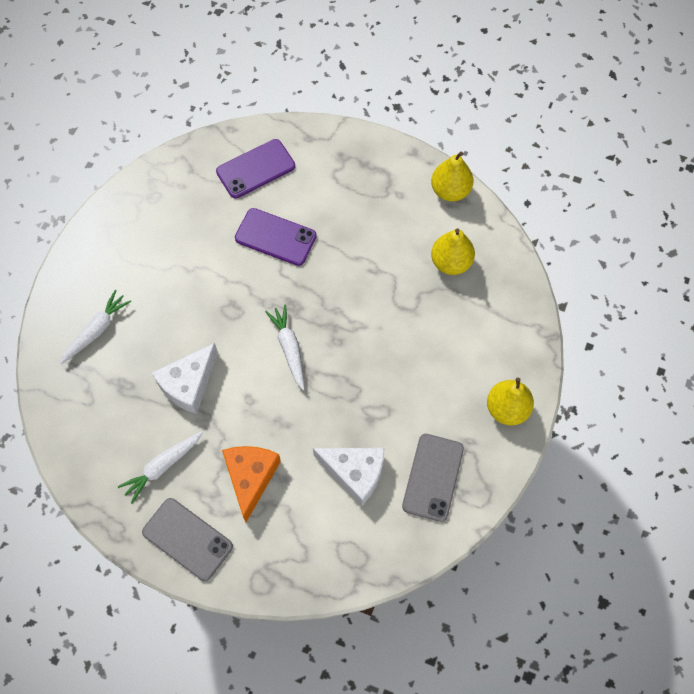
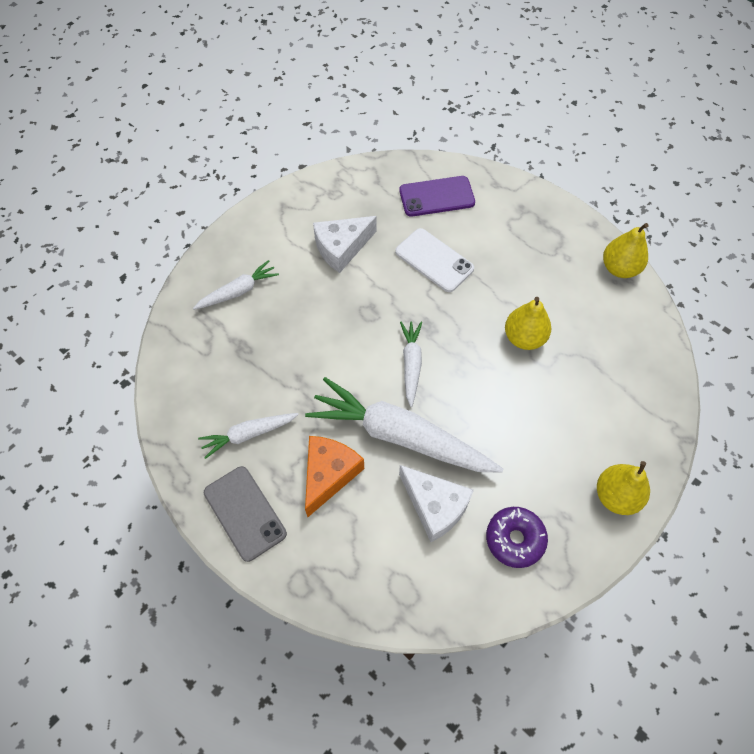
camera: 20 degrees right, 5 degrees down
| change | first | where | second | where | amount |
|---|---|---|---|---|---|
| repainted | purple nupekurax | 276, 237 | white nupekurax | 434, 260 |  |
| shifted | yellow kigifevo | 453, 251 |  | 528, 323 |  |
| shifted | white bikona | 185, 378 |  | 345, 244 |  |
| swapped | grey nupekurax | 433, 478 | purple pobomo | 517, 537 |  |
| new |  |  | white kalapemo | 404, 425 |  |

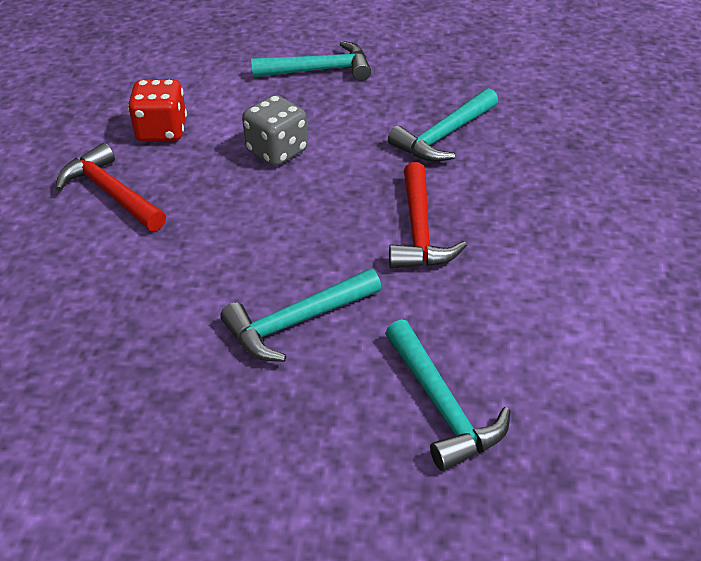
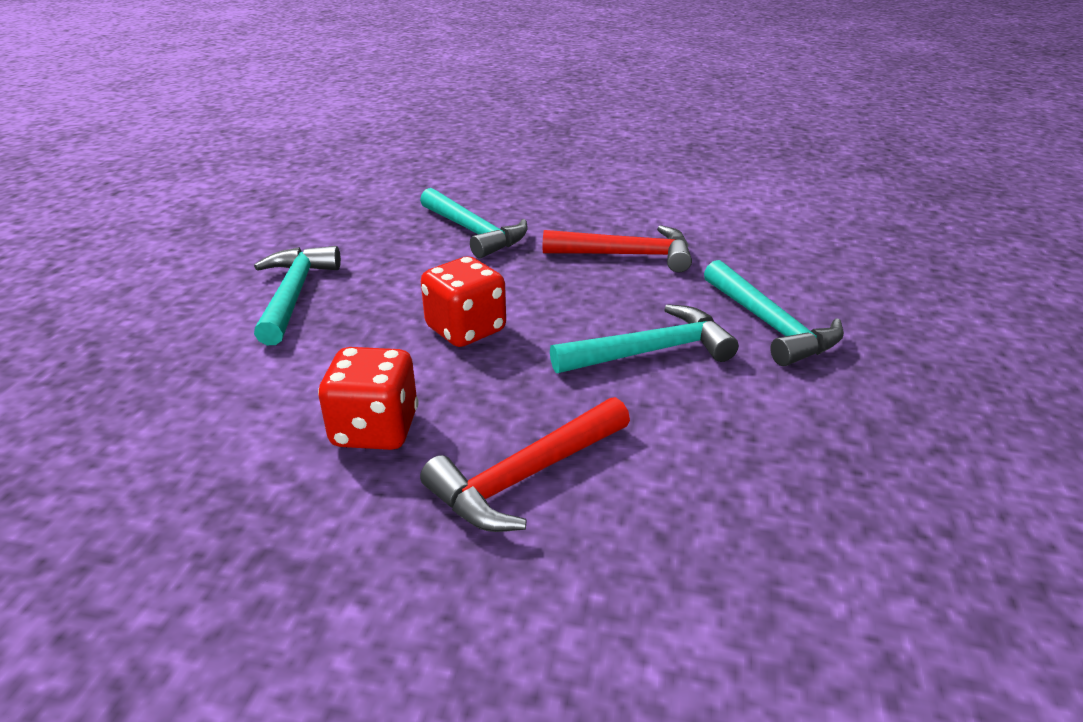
camera: 85 degrees left, 10 degrees down
| change | first | where | second | where | amount |
|---|---|---|---|---|---|
| repainted | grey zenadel | 275, 130 | red zenadel | 463, 301 |  |
| shifted | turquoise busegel | 447, 395 |  | 644, 338 |  |

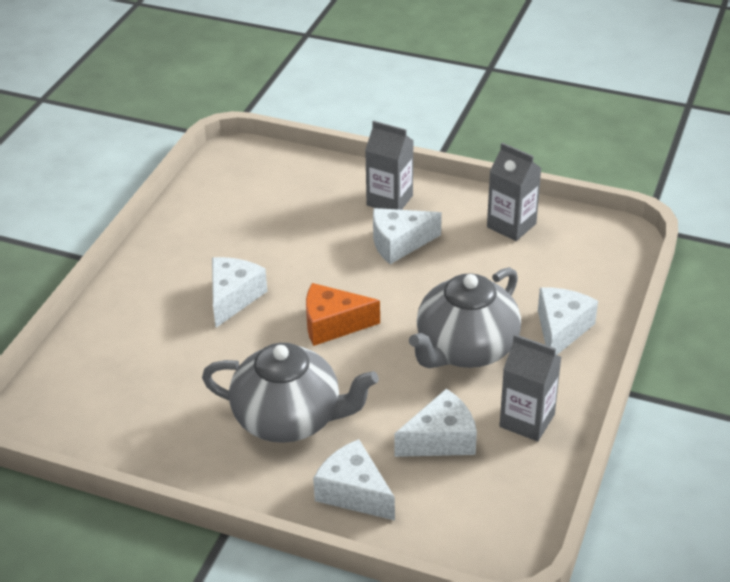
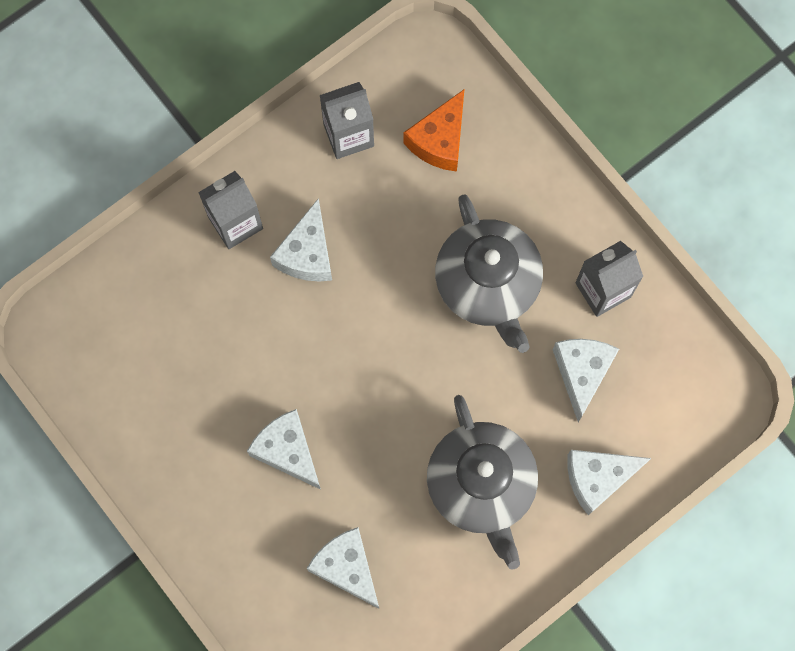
camera: 60 degrees left, 35 degrees up
| change | first | where | second | where | amount |
|---|---|---|---|---|---|
| shifted | orange bikona | 343, 314 |  | 433, 131 |  |
| shifted | white bikona | 568, 321 |  | 342, 568 |  |
| rotated | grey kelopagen | 290, 393 |  | 482, 482 | 120 degrees clockwise |

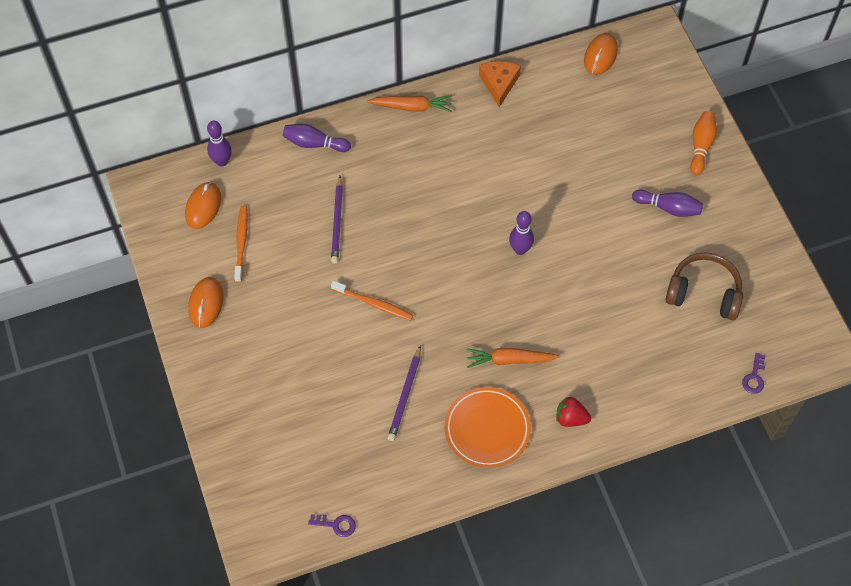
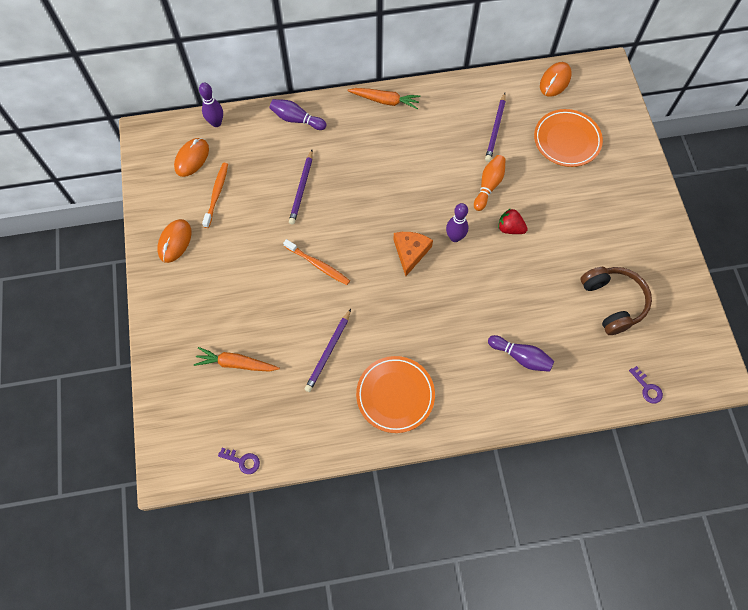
camera: 10 degrees right, 5 degrees up
| change | first | where | second | where | amount |
|---|---|---|---|---|---|
| shifted | orange bikona | 500, 84 |  | 413, 254 |  |
| shifted | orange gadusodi | 703, 143 |  | 490, 183 |  |
| shifted | purple gadusodi | 667, 203 |  | 521, 353 |  |
| rotated | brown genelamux | 704, 286 |  | 616, 301 | 45 degrees clockwise |
| shifted | orange kalapemo | 513, 358 |  | 237, 359 |  |
| rotated | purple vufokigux | 753, 373 |  | 646, 385 | 60 degrees counterclockwise |
| shifted | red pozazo | 573, 411 |  | 513, 221 |  |
| new |  |  | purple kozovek | 495, 127 |  |
| new |  |  | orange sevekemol | 568, 138 |  |

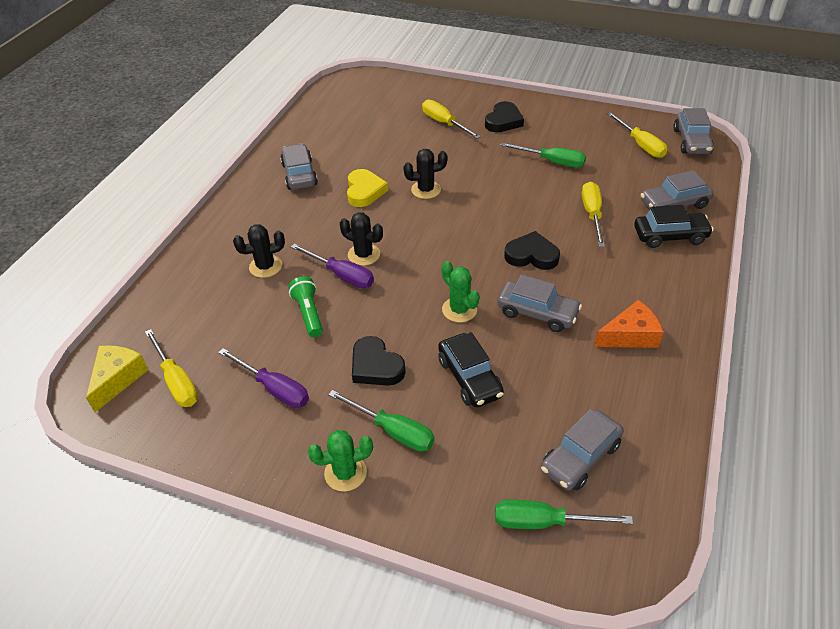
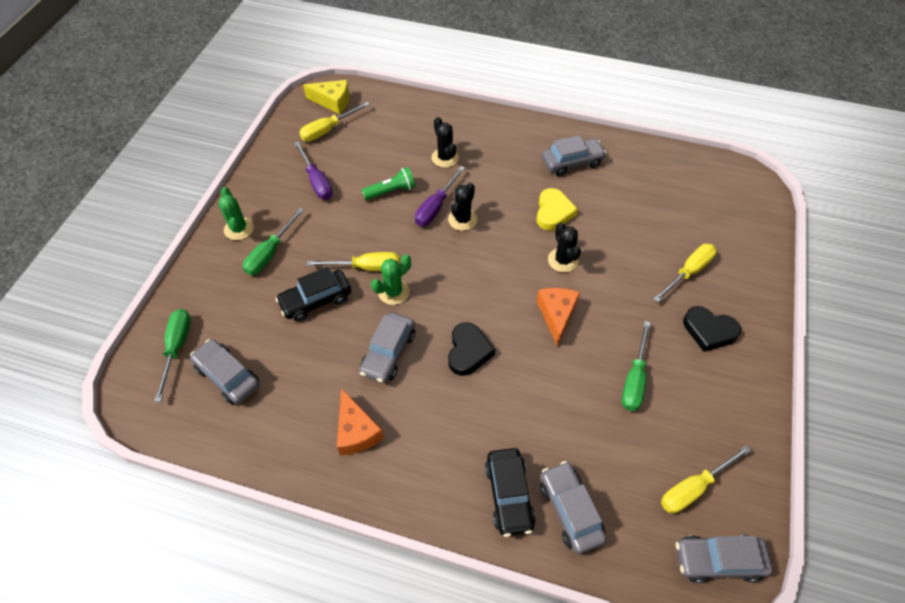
camera: 85 degrees right, 10 degrees up
| change | first | where | second | where | amount |
|---|---|---|---|---|---|
| rotated | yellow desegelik | 367, 188 |  | 557, 209 | 75 degrees counterclockwise |
| shifted | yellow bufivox | 593, 214 |  | 353, 261 |  |
| gone | black desegelik | 379, 361 |  |  |  |
| rotated | purple bufivox | 263, 378 |  | 313, 170 | 60 degrees counterclockwise |
| new |  |  | orange bikona | 558, 317 |  |

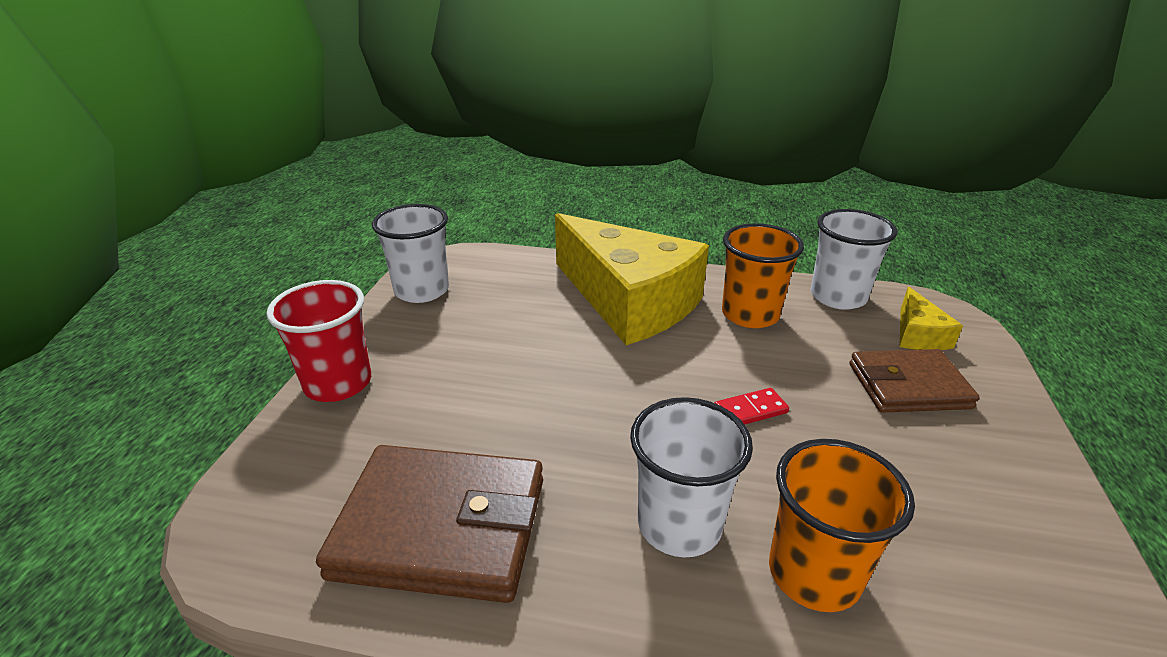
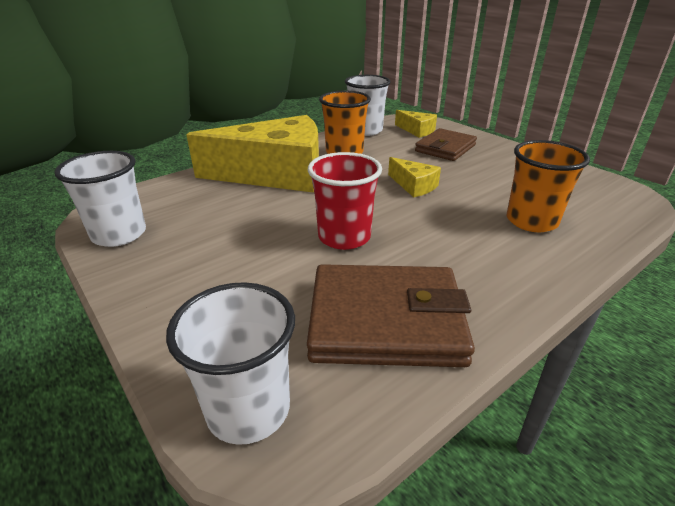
camera: 50 degrees left, 0 degrees up
| change | first | where | second | where | amount |
|---|---|---|---|---|---|
| shifted | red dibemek | 318, 341 |  | 345, 201 |  |
| swapped | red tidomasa | 752, 406 | yellow bikona | 414, 177 |  |
| shifted | white dibemek | 691, 477 |  | 230, 363 |  |
| rotated | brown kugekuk | 429, 524 |  | 391, 315 | 45 degrees clockwise |

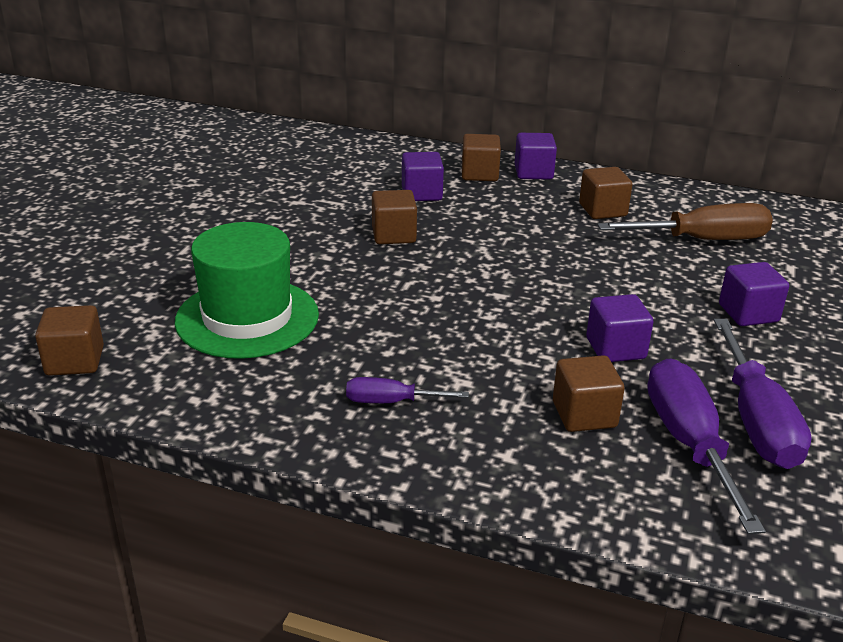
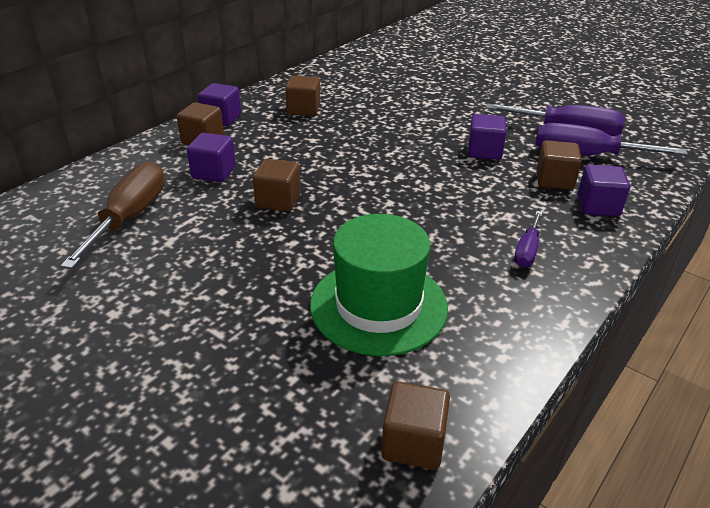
camera: 70 degrees left, 5 degrees up
| change | first | where | second | where | amount |
|---|---|---|---|---|---|
| shifted | brown bufivox | 685, 221 |  | 112, 215 |  |
| shifted | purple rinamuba | 754, 294 |  | 603, 191 |  |

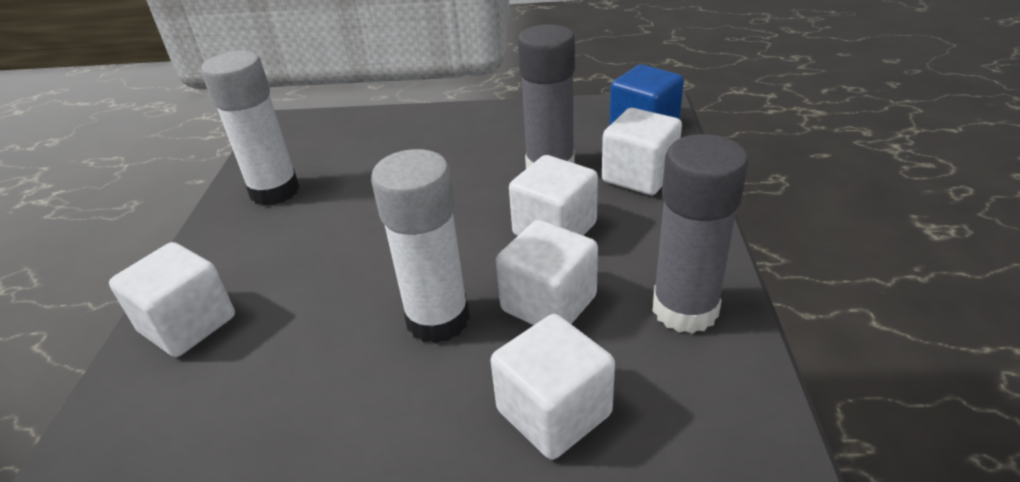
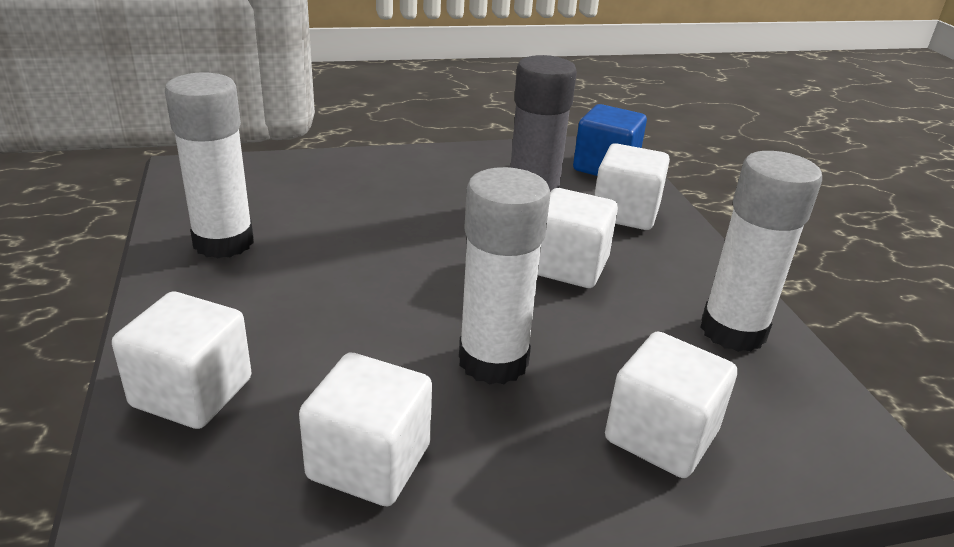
camera: 20 degrees left, 5 degrees down
| change | first | where | second | where | amount |
|---|---|---|---|---|---|
| repainted | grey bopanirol | 701, 234 | white bopanirol | 761, 251 |  |
| shifted | white rinamuba | 547, 272 |  | 365, 429 |  |

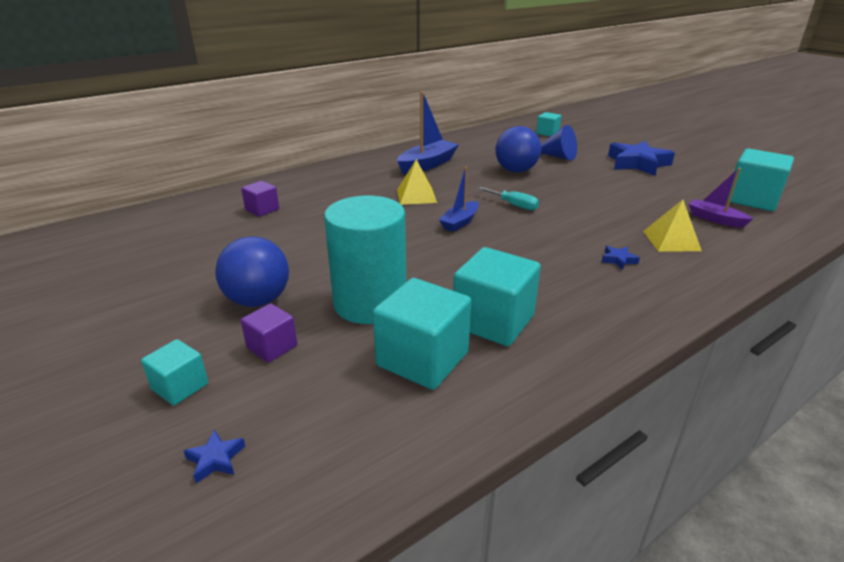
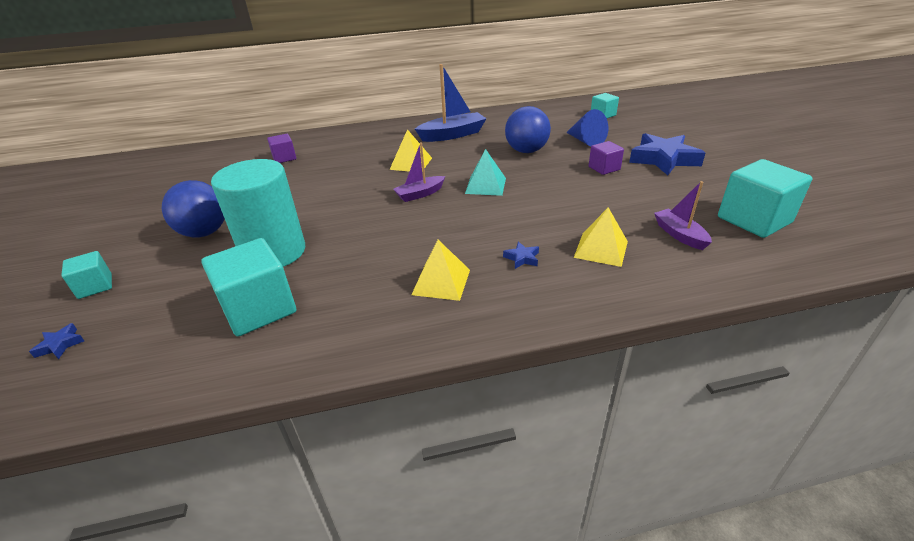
camera: 25 degrees right, 5 degrees up
| change | first | where | second | where | amount |
|---|---|---|---|---|---|
| repainted | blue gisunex | 459, 199 | purple gisunex | 419, 172 |  |
| swapped | turquoise bufivox | 508, 198 | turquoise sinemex | 485, 172 |  |
| gone | turquoise rinamuba | 497, 296 |  |  |  |
| shifted | purple rinamuba | 269, 333 |  | 606, 158 |  |
| new |  |  | yellow sinemex | 440, 270 |  |

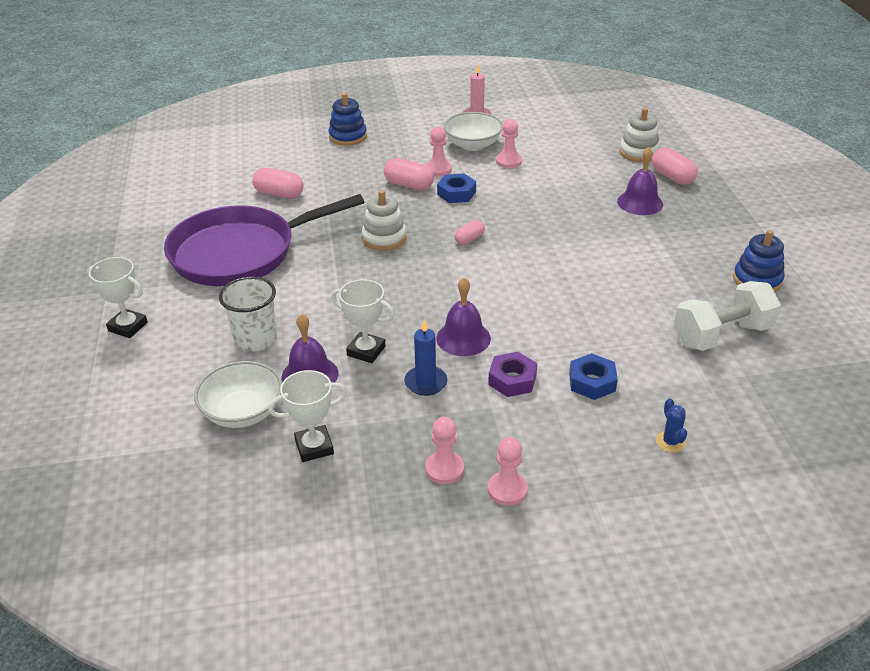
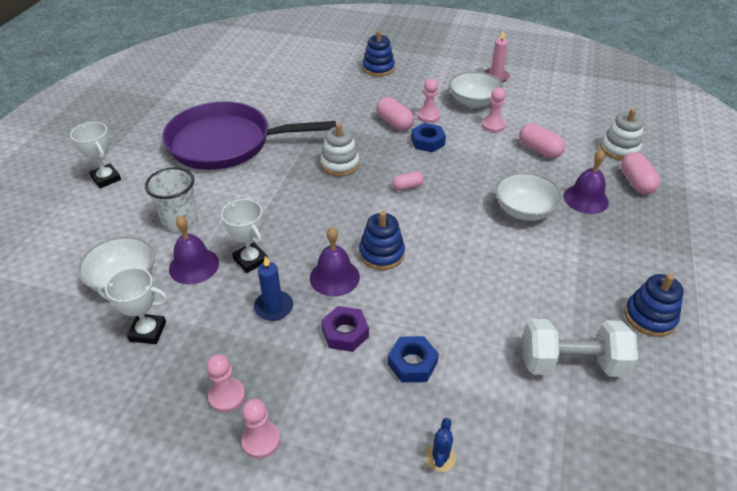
camera: 25 degrees right, 5 degrees up
| change | first | where | second | where | amount |
|---|---|---|---|---|---|
| shifted | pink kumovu | 278, 183 |  | 542, 140 |  |
| new |  |  | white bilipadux | 529, 196 |  |
| new |  |  | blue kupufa | 382, 240 |  |

